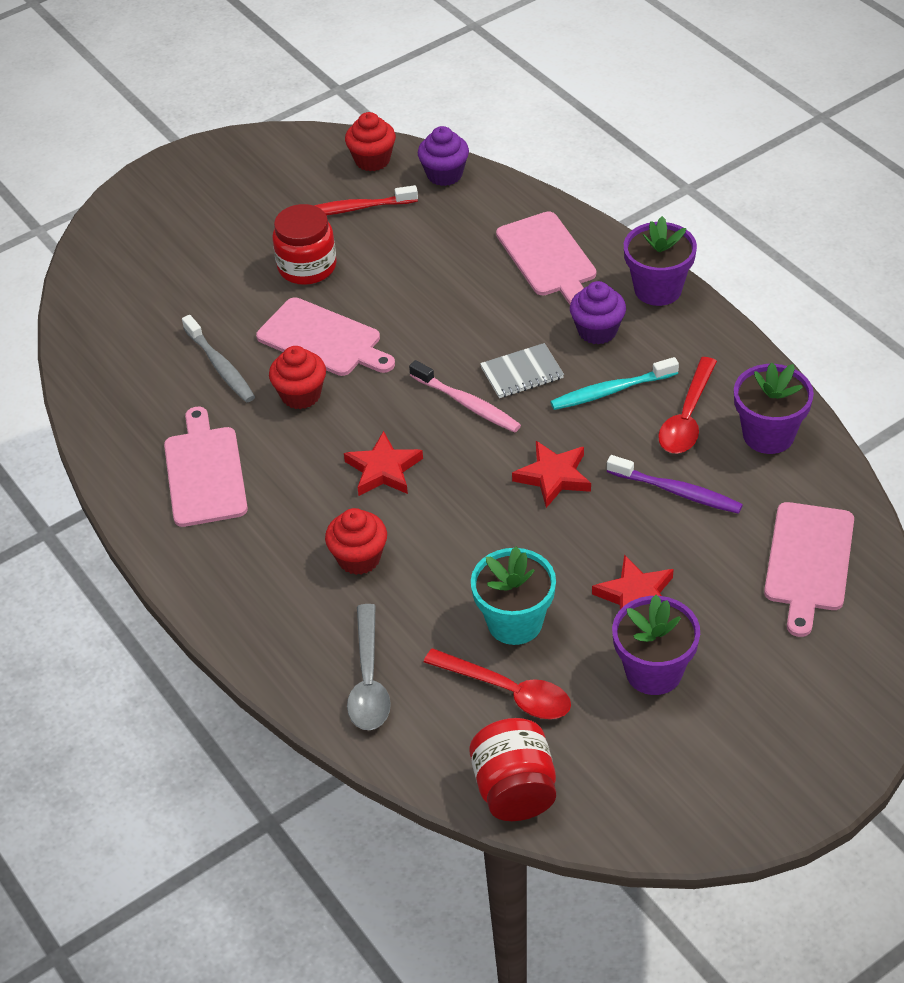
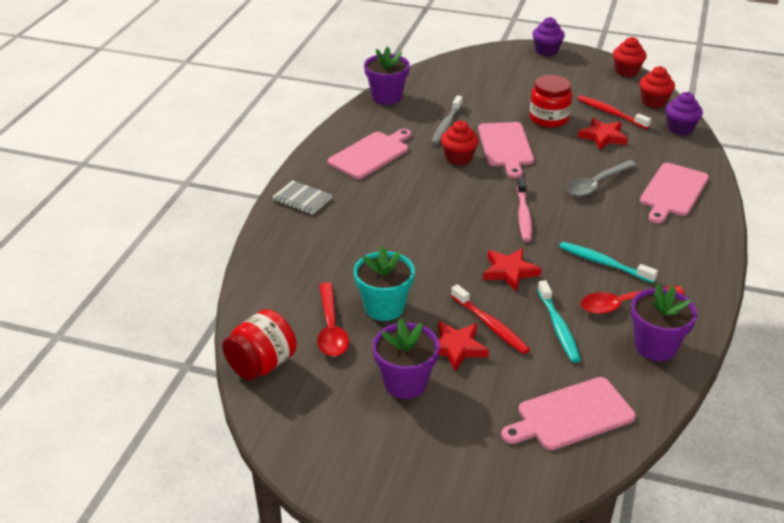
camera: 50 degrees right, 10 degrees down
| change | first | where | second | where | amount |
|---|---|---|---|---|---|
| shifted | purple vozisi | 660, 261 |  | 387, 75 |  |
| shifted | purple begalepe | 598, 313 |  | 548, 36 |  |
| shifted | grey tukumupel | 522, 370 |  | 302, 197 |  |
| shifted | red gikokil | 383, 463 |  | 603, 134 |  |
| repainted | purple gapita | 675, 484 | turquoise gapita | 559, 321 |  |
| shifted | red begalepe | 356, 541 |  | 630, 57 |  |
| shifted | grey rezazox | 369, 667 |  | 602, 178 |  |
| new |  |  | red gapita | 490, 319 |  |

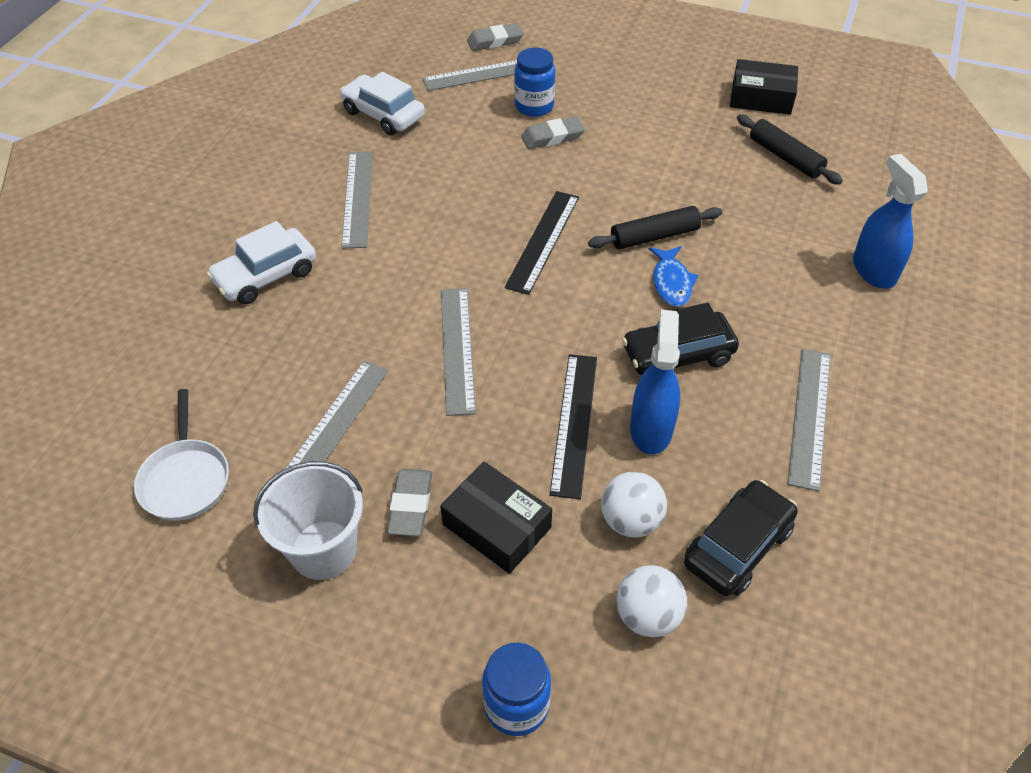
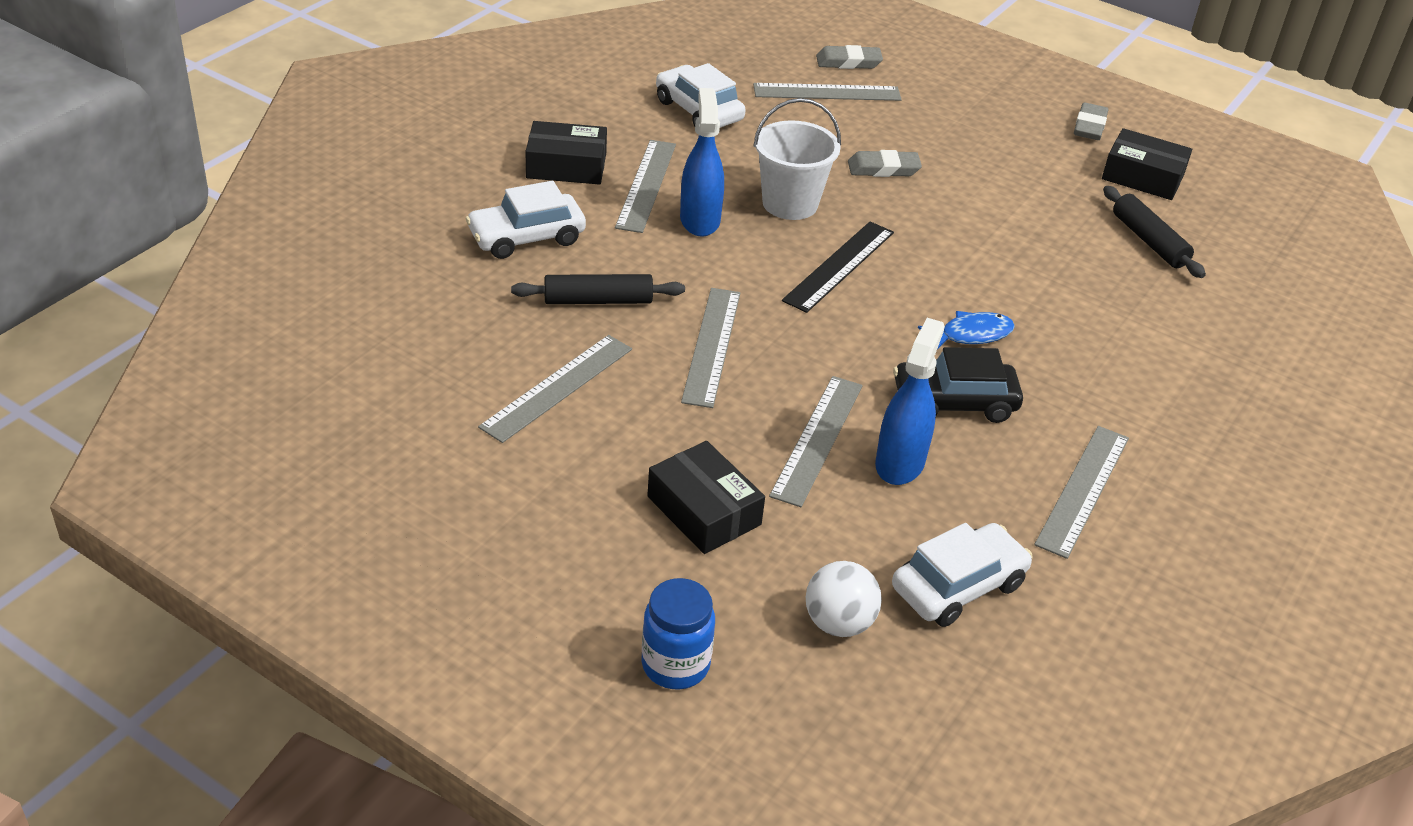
camera: 10 degrees right, 10 degrees down
| change | first | where | second | where | amount |
|---|---|---|---|---|---|
| gone | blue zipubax | 534, 82 |  |  |  |
| shifted | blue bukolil | 890, 221 |  | 702, 162 |  |
| shifted | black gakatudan | 655, 227 |  | 598, 289 |  |
| rotated | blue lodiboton | 674, 276 |  | 966, 330 | 120 degrees counterclockwise |
| repainted | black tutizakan | 573, 426 | grey tutizakan | 816, 441 |  |
| gone | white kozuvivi | 181, 455 |  |  |  |
| shifted | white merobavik | 308, 520 |  | 797, 159 |  |
| shifted | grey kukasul | 409, 502 |  | 1091, 121 |  |
| gone | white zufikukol | 634, 504 |  |  |  |
| repainted | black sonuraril | 741, 538 | white sonuraril | 962, 575 |  |
| new |  |  | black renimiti | 566, 153 |  |

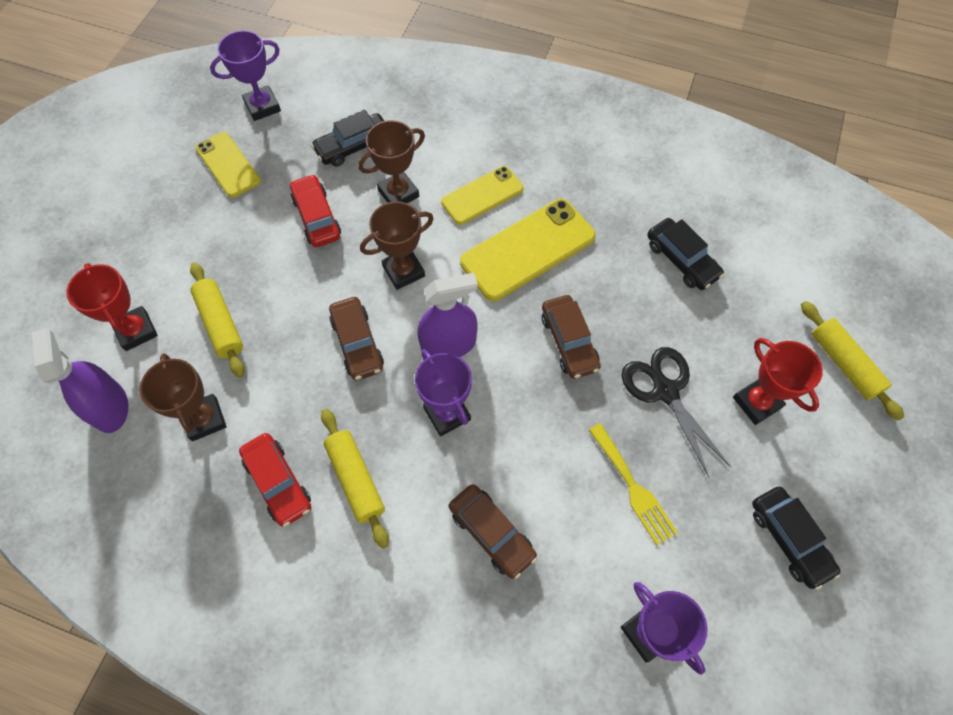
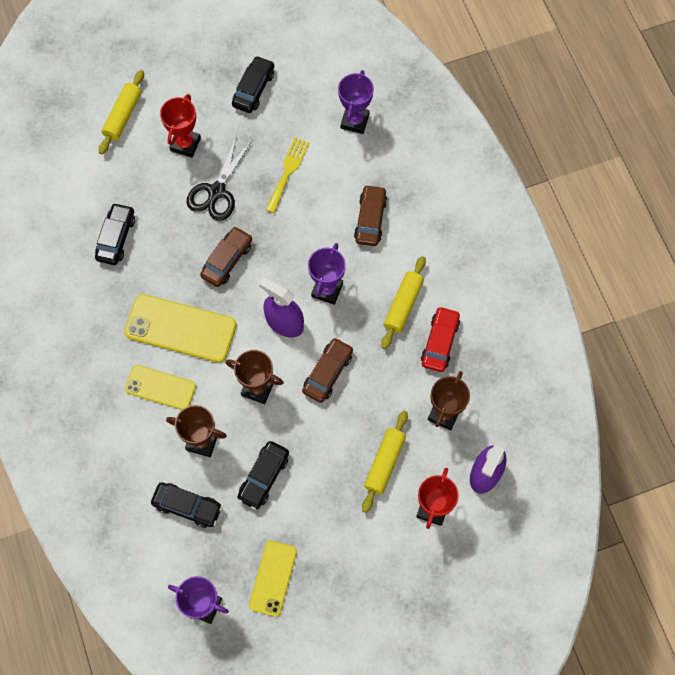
camera: 130 degrees left, 5 degrees up
| change | first | where | second | where | amount |
|---|---|---|---|---|---|
| repainted | red sonuraril | 315, 210 | black sonuraril | 263, 475 |  |

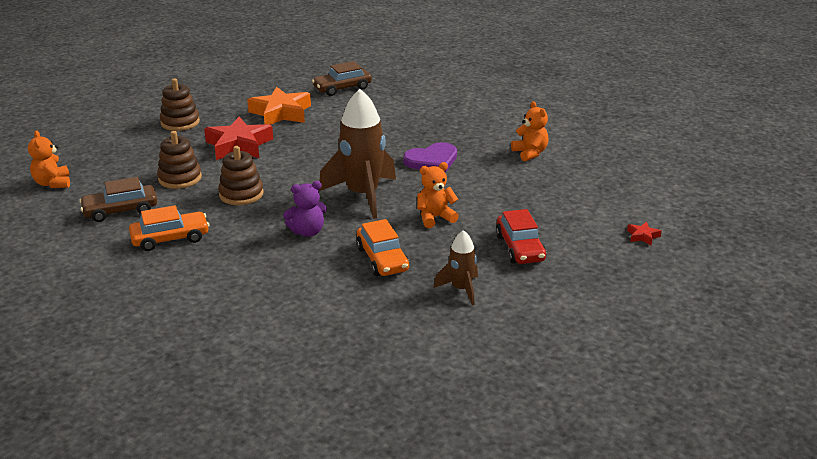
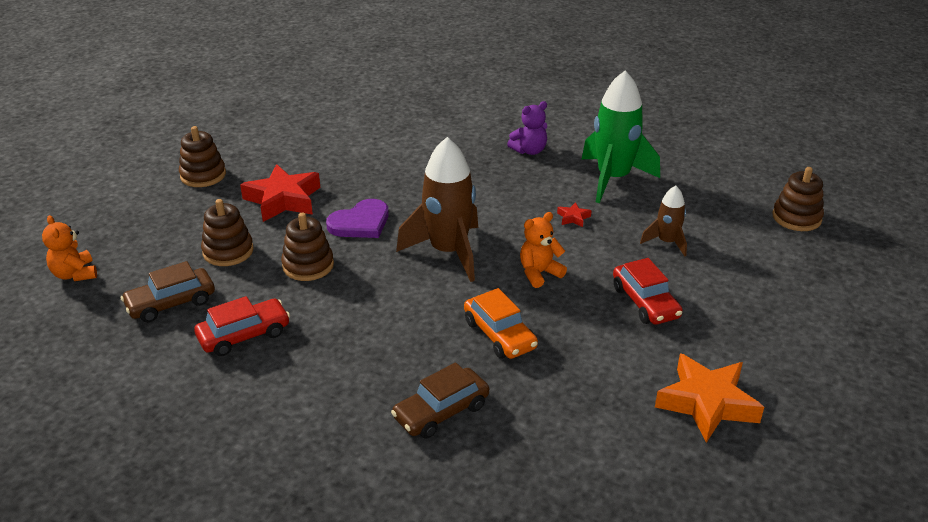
camera: 10 degrees left, 5 degrees up
| change | first | where | second | where | amount |
|---|---|---|---|---|---|
| shifted | brown sonuraril | 342, 78 |  | 440, 400 |  |
| shifted | orange gikokil | 279, 106 |  | 709, 398 |  |
| swapped | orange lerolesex | 529, 131 | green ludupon | 621, 136 |  |
| shifted | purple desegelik | 430, 157 |  | 357, 218 |  |
| shifted | purple lerolesex | 305, 209 |  | 527, 128 |  |
| repainted | orange sonuraril | 169, 228 | red sonuraril | 242, 326 |  |
| shifted | red gikokil | 644, 233 |  | 574, 214 |  |
| shifted | brown ludupon | 456, 267 |  | 663, 221 |  |
| new |  |  | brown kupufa | 798, 199 |  |

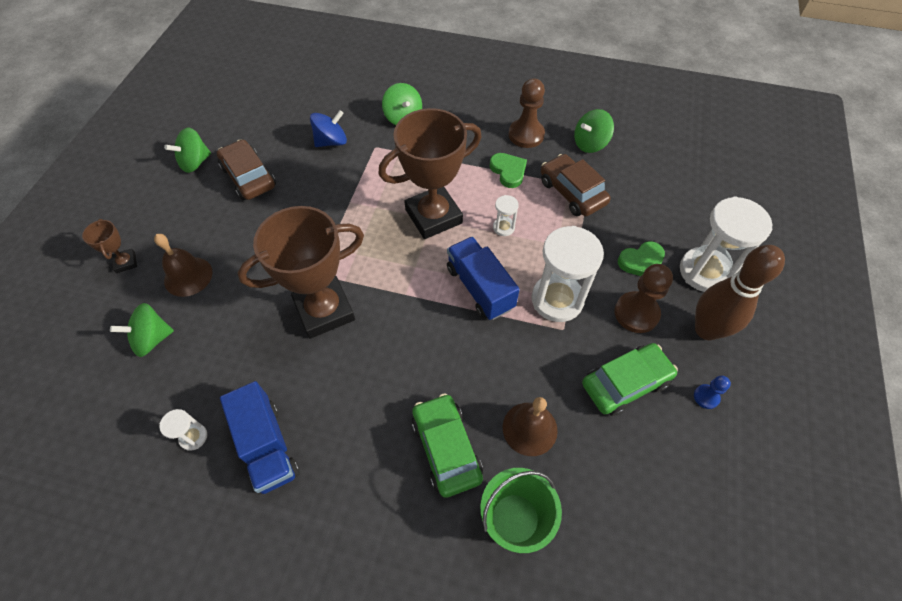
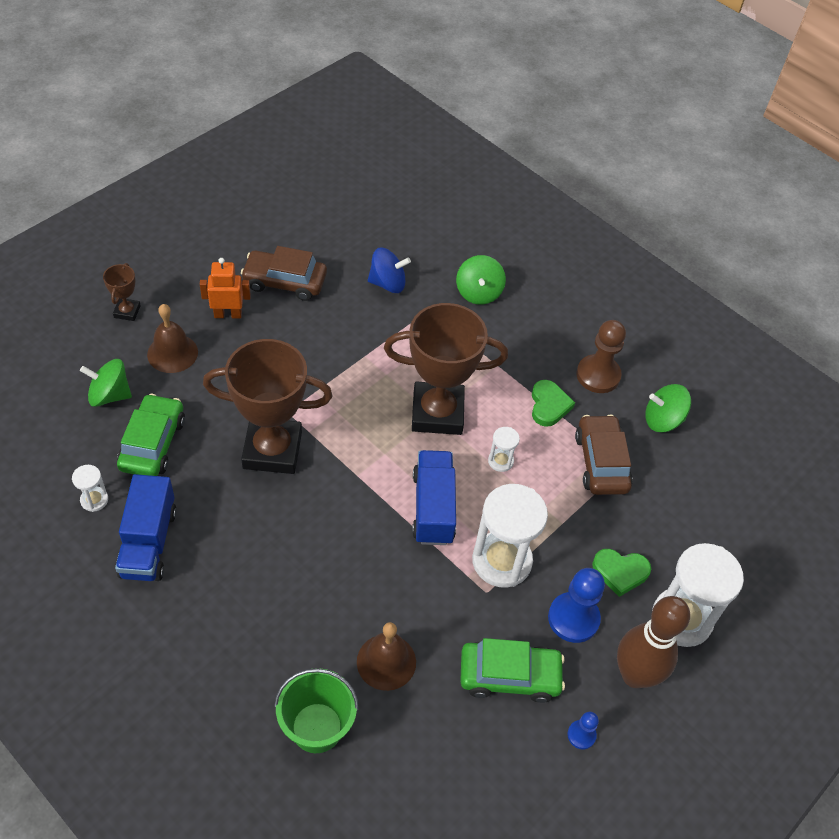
camera: 25 degrees right, 5 degrees down
| change | first | where | second | where | amount |
|---|---|---|---|---|---|
| gone | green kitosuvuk | 187, 150 |  |  |  |
| rotated | brown sonuraril | 246, 169 |  | 284, 273 | 75 degrees counterclockwise |
| repainted | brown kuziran | 643, 298 | blue kuziran | 576, 605 |  |
| shifted | green sonuraril | 447, 445 |  | 151, 435 |  |
| new |  |  | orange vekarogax | 225, 288 |  |

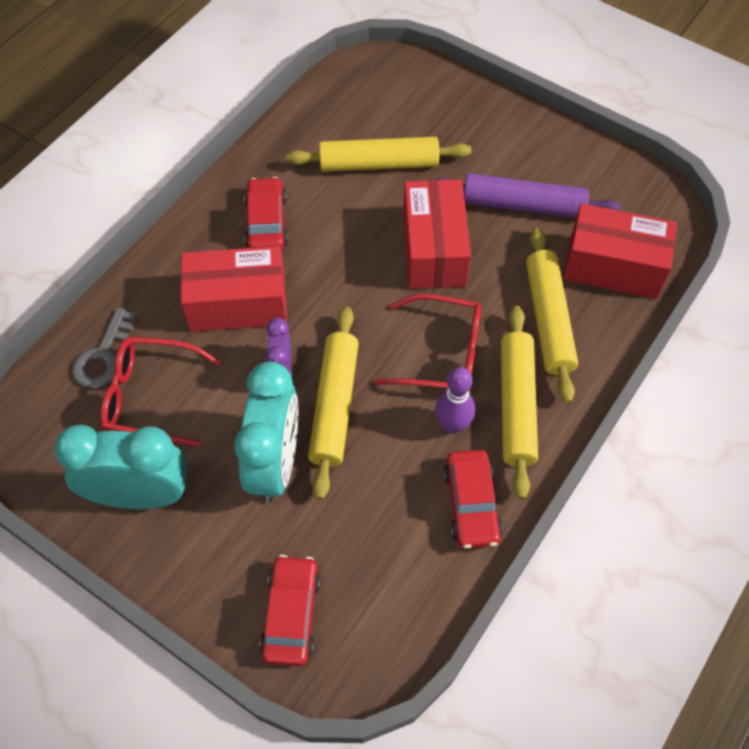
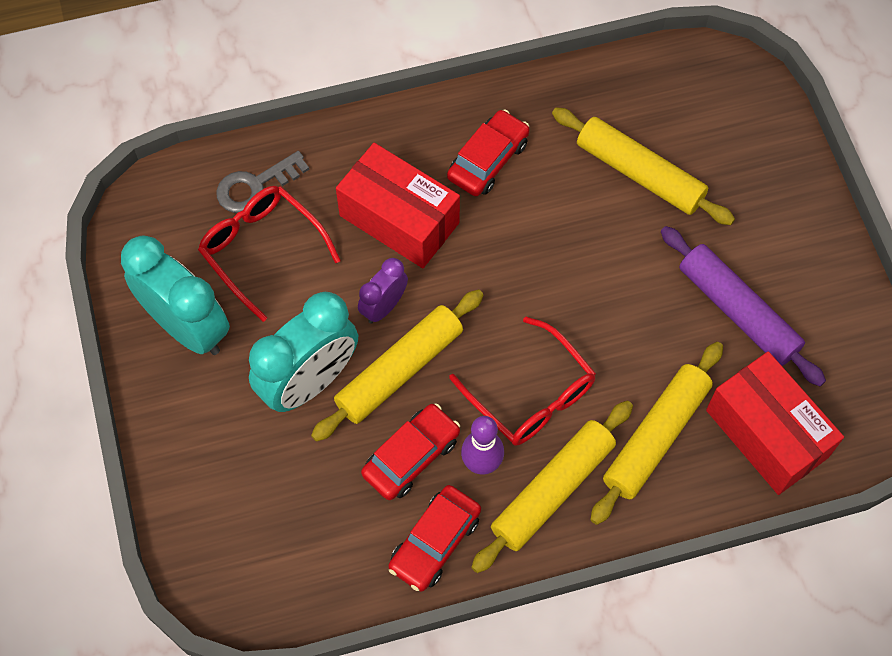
camera: 40 degrees right, 5 degrees up
| change | first | where | second | where | amount |
|---|---|---|---|---|---|
| gone | red renimiti | 437, 234 |  |  |  |
| shifted | red sonuraril | 290, 610 |  | 410, 452 |  |

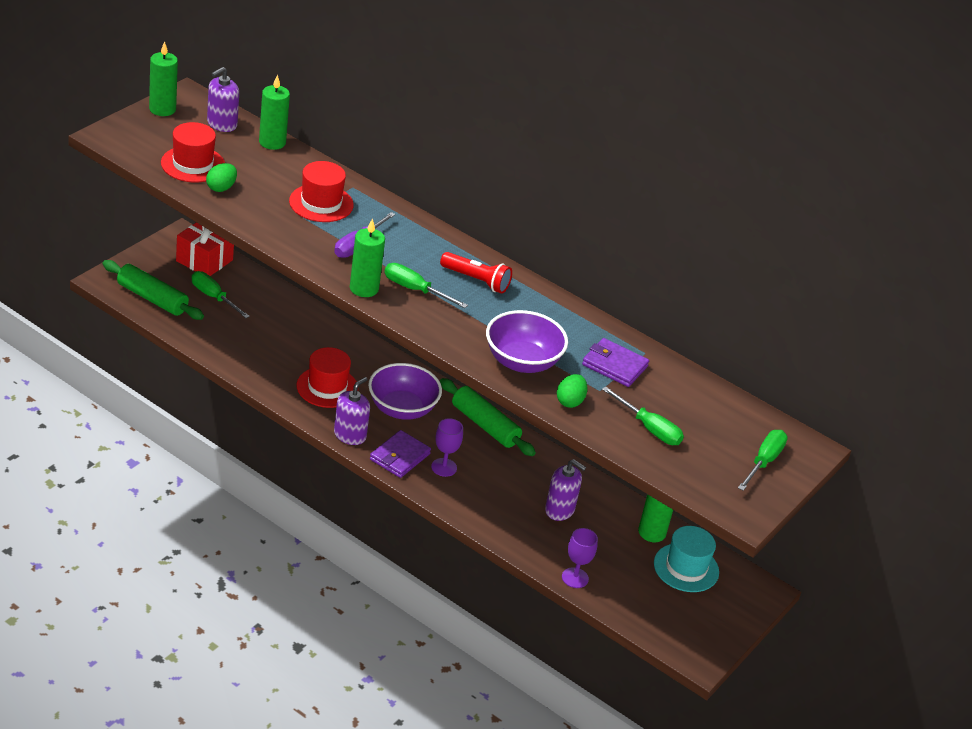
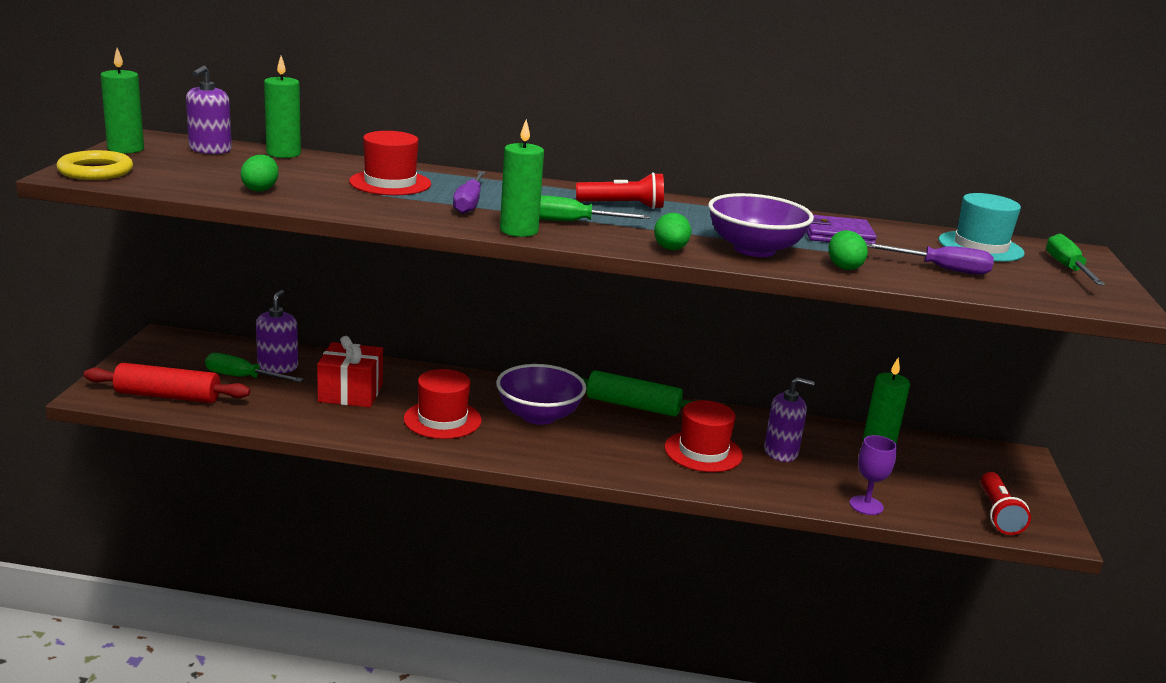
camera: 25 degrees left, 15 degrees down
| change | first | where | second | where | amount |
|---|---|---|---|---|---|
| shifted | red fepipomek | 193, 152 |  | 704, 436 |  |
| shifted | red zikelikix | 205, 249 |  | 350, 371 |  |
| repainted | green gakatudan | 153, 290 | red gakatudan | 167, 383 |  |
| shifted | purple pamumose | 352, 411 |  | 277, 331 |  |
| repainted | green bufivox | 643, 416 | purple bufivox | 930, 259 |  |
| gone | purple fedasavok | 447, 447 |  |  |  |
| gone | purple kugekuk | 400, 454 |  |  |  |
| shifted | turquoise fepipomek | 686, 559 |  | 982, 227 |  |
| new |  |  | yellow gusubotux | 94, 165 |  |
| new |  |  | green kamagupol | 672, 231 |  |
| new |  |  | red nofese | 1006, 503 |  |

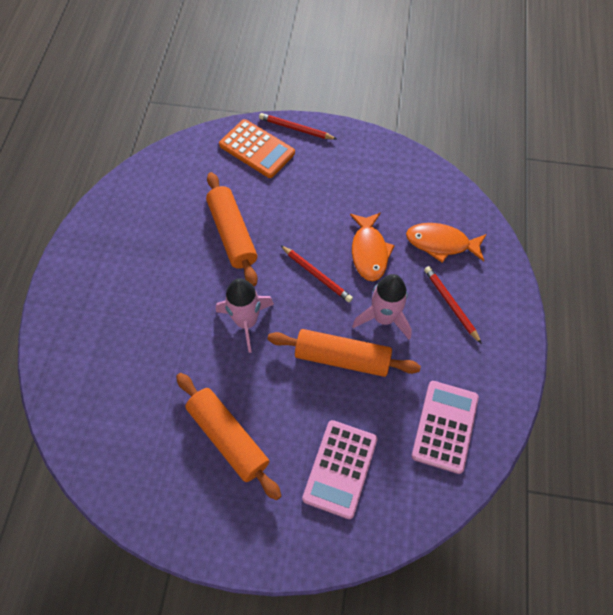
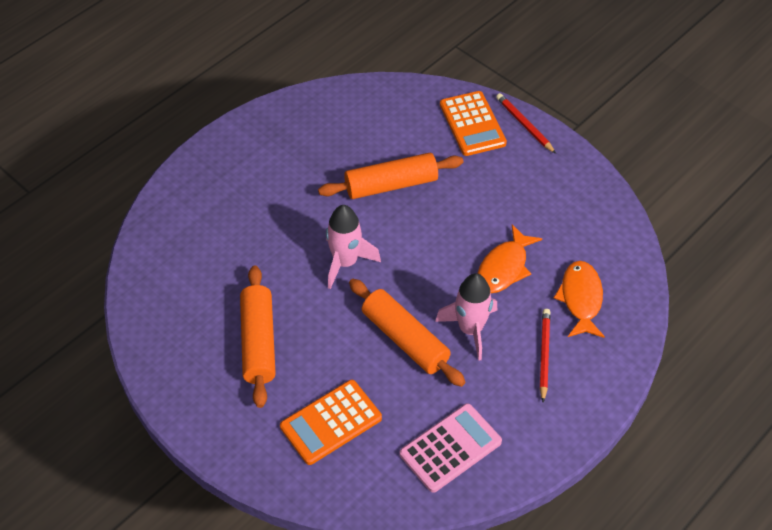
camera: 35 degrees right, 10 degrees down
| change | first | where | second | where | amount |
|---|---|---|---|---|---|
| rotated | orange gakatudan | 232, 229 |  | 390, 176 | 60 degrees clockwise |
| rotated | orange lodiboton | 446, 243 |  | 579, 299 | 45 degrees clockwise |
| gone | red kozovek | 317, 273 |  |  |  |
| repainted | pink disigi | 340, 469 | orange disigi | 331, 422 |  |

